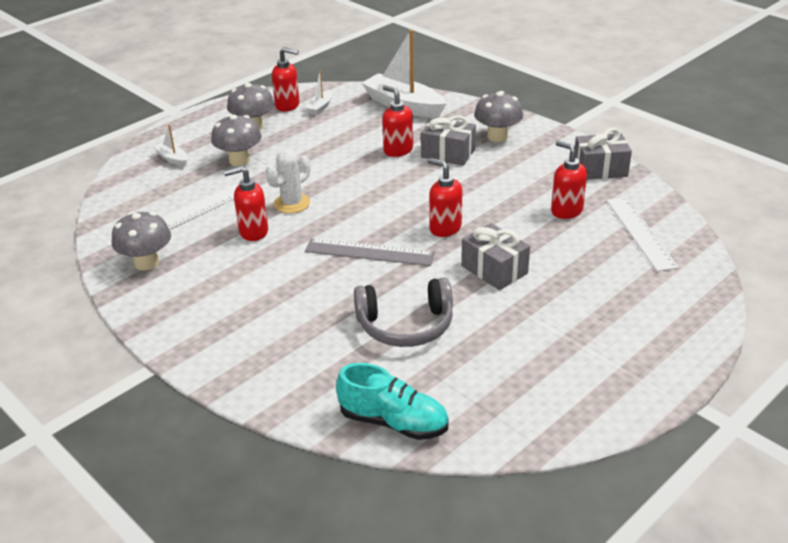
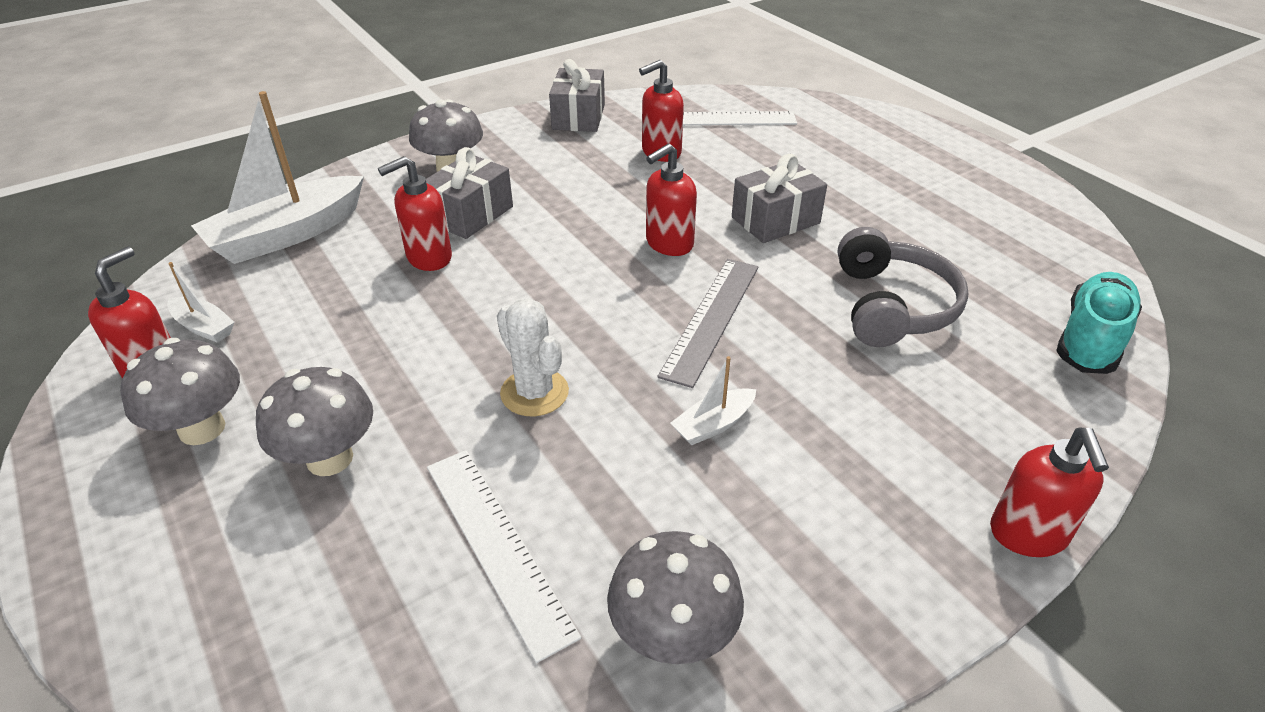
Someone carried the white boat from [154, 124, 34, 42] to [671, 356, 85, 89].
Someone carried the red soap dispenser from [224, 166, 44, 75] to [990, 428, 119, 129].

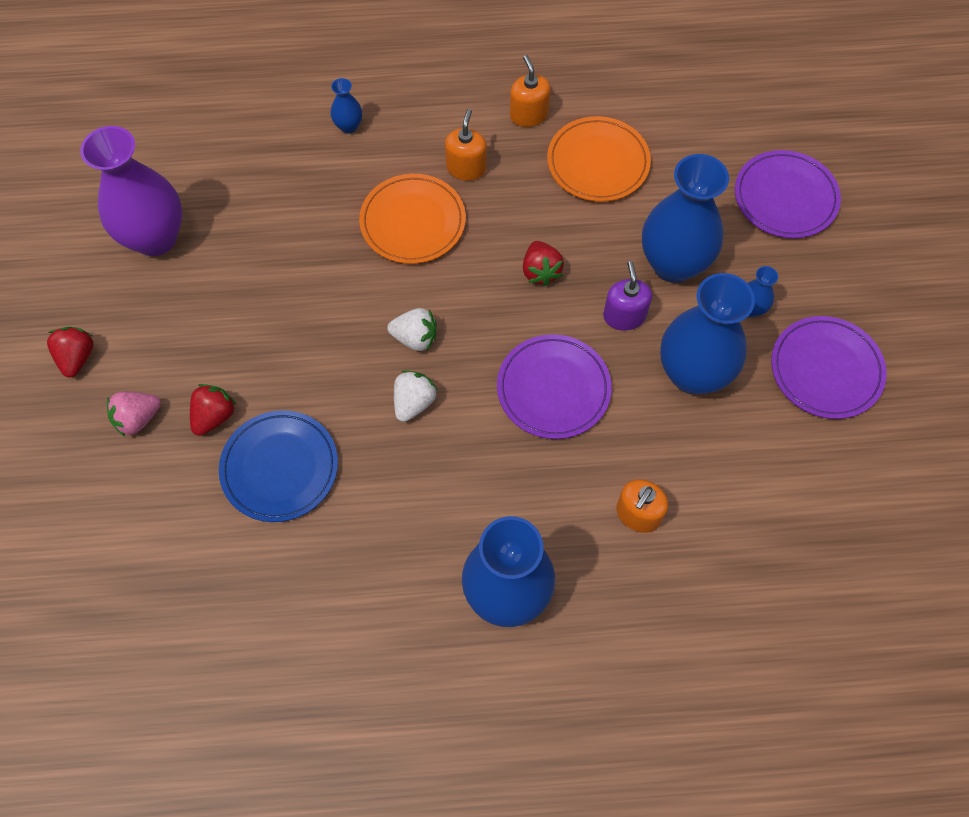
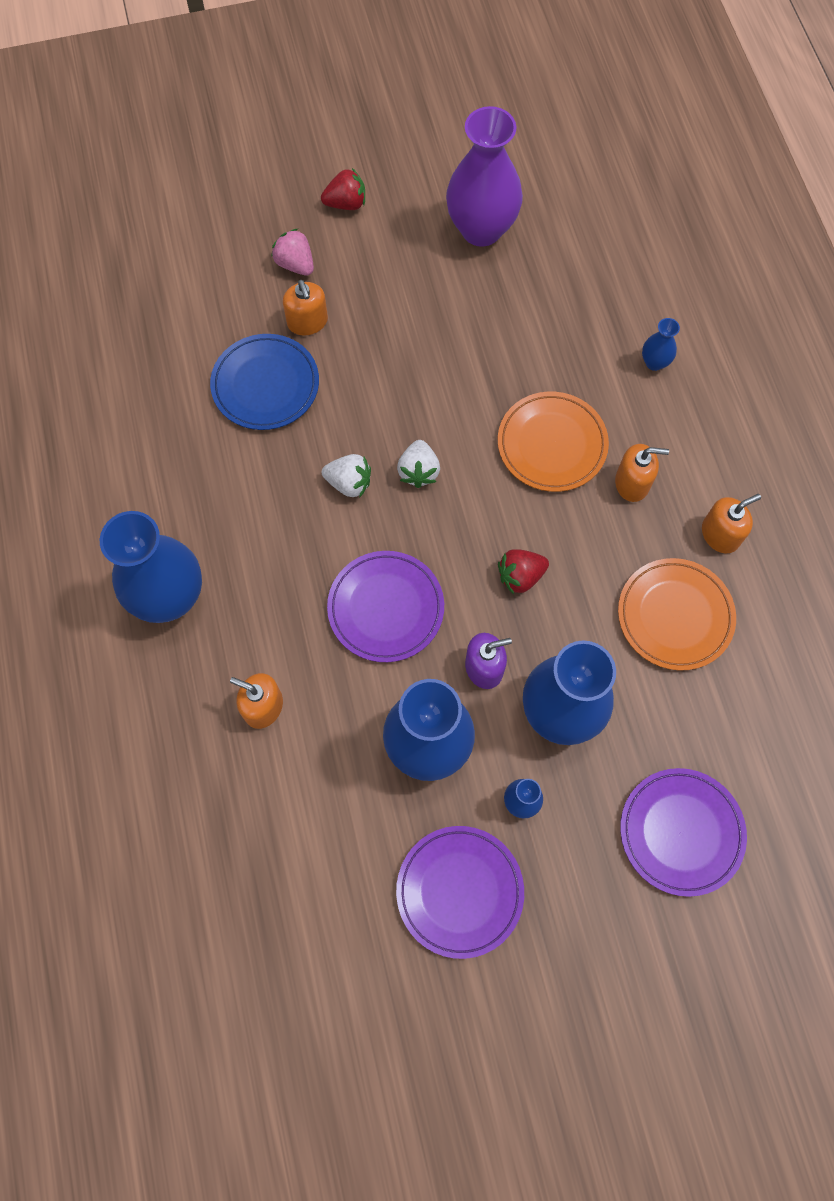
Someone swapped the red strawberry at [190, 384, 47, 52] for the orange soap dispenser at [283, 280, 45, 56].

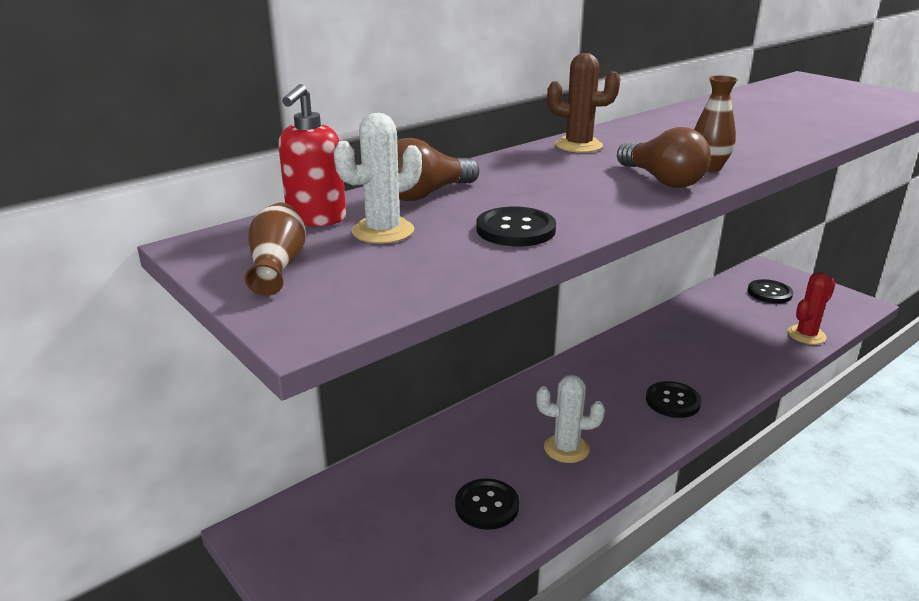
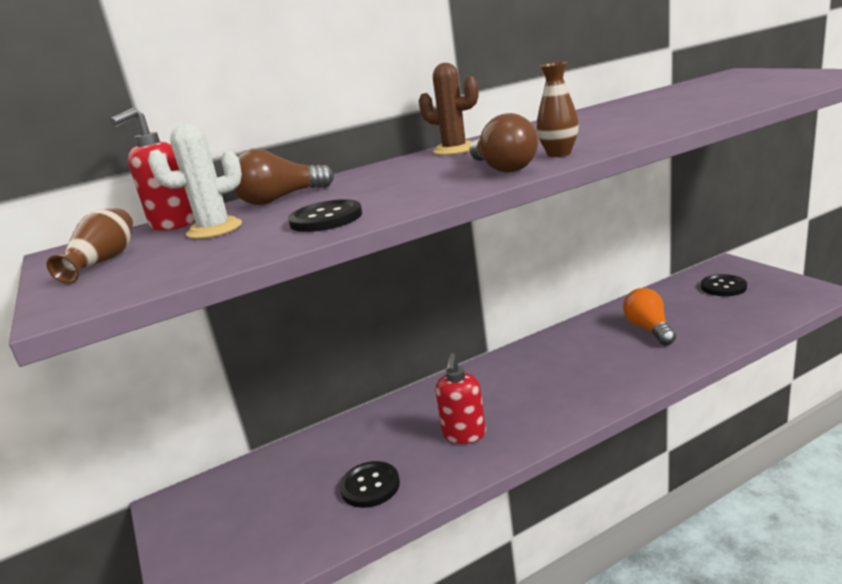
Someone took away the red cactus at [787, 272, 49, 72].
Someone swapped the white cactus at [536, 375, 69, 88] for the red soap dispenser at [436, 353, 50, 91].
Someone took away the black button at [646, 381, 56, 37].
Someone put down the orange light bulb at [623, 288, 53, 57].

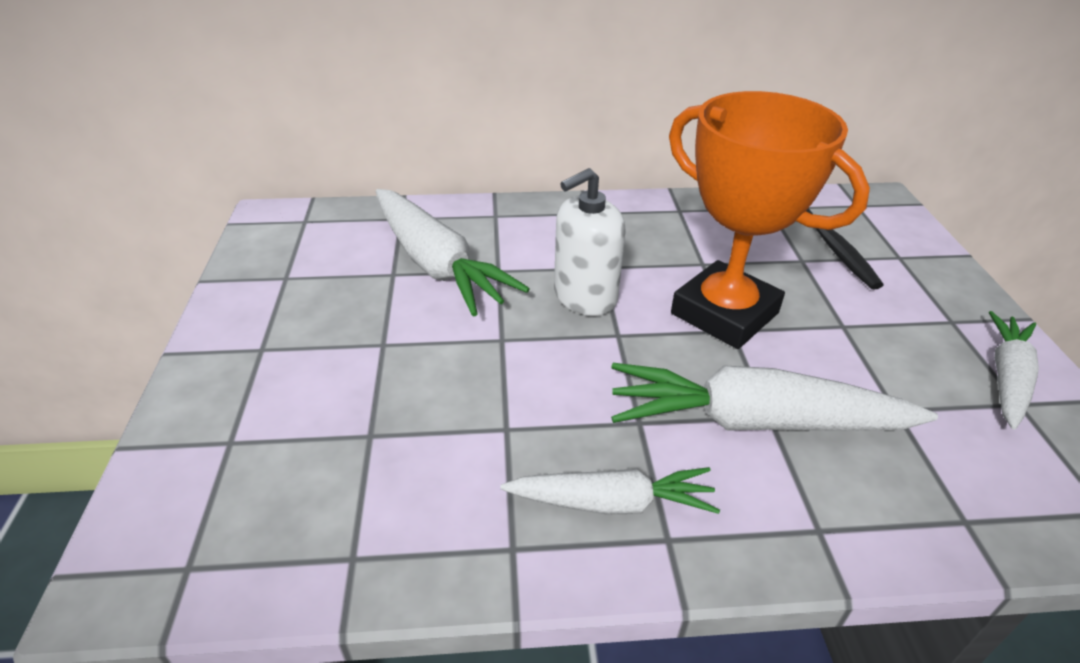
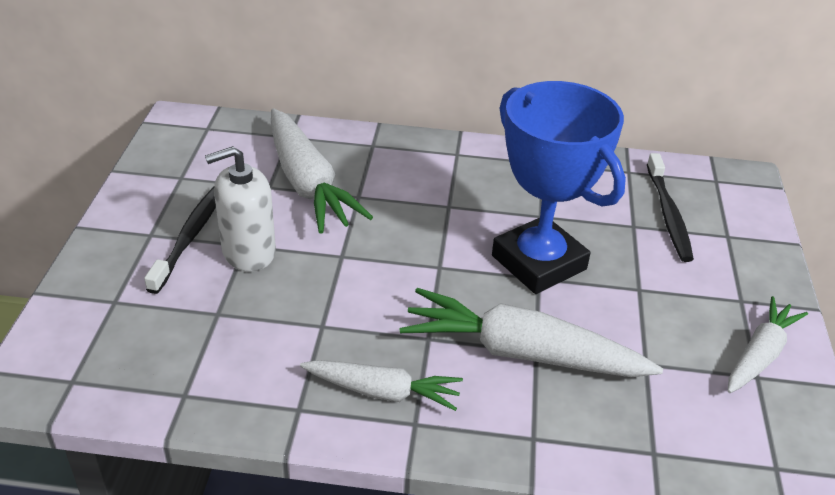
Someone repainted the orange trophy at [669, 91, 201, 258], which became the blue trophy at [492, 81, 134, 213].
Someone carried the white soap dispenser from [554, 168, 71, 148] to [205, 146, 71, 126].
Someone put down the black toothbrush at [144, 187, 72, 107].

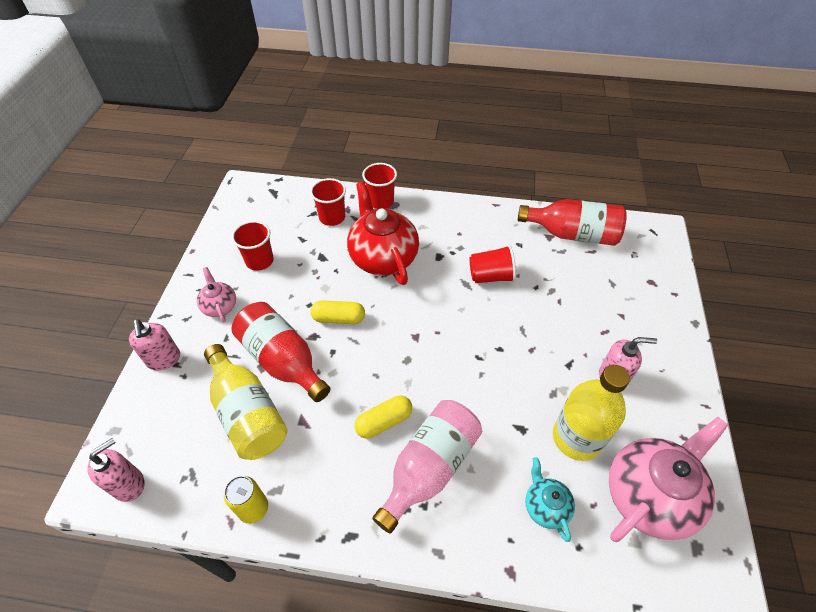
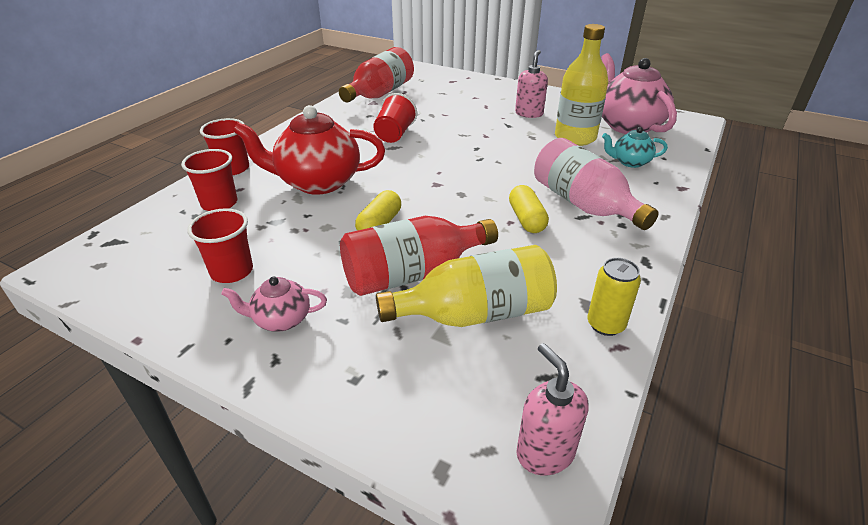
Someone took away the pink soap dispenser at [129, 319, 51, 51].

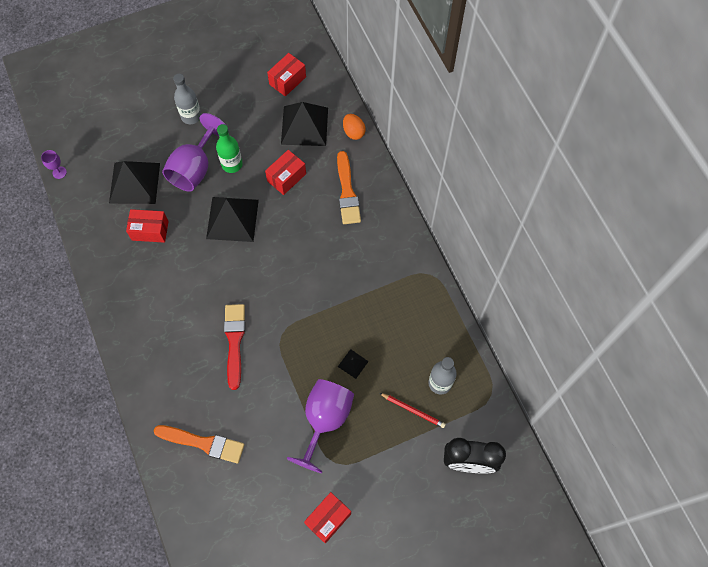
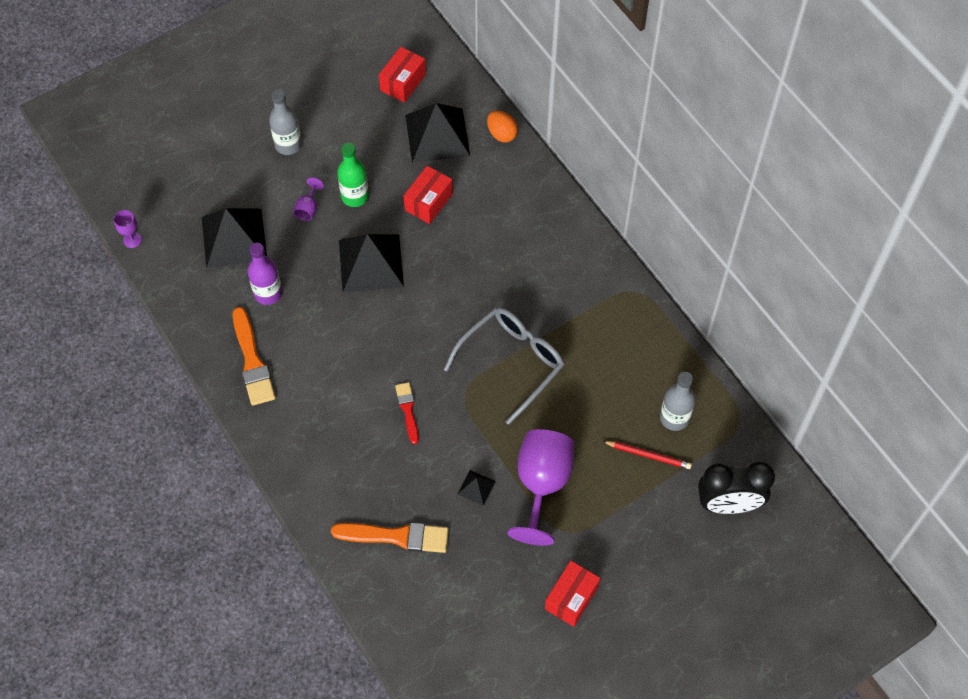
Someone scaled the purple goblet at [162, 113, 67, 79] by 0.43.
Someone carried the orange brush from [337, 151, 24, 73] to [233, 307, 42, 99].
Someone swapped the red box at [126, 209, 43, 34] for the purple bottle at [247, 243, 35, 62].
Someone scaled the red brush at [224, 304, 21, 86] by 0.59.
Someone carried the black pyramid from [338, 349, 31, 30] to [458, 470, 38, 36].
Someone put down the grey glasses at [444, 307, 120, 118].

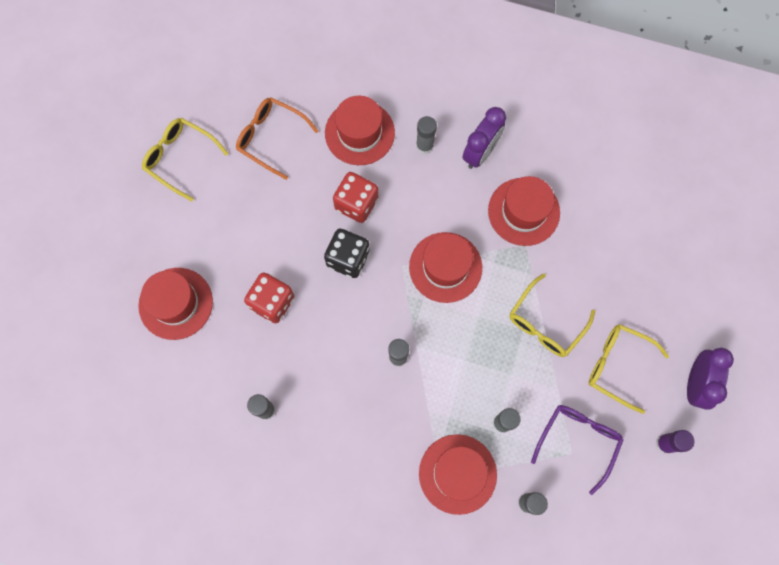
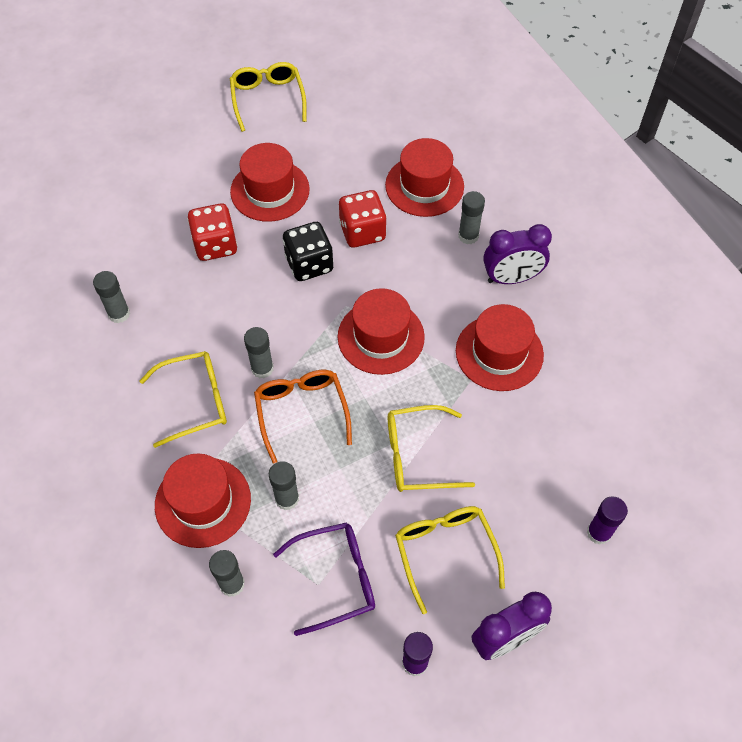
Someone carried the orange glasses from [236, 97, 83, 83] to [254, 370, 98, 94].
Someone carried the red hat from [138, 268, 75, 72] to [230, 143, 80, 79].
Someone put down the yellow glasses at [140, 351, 87, 97].
Someone put down the purple glue stick at [587, 497, 41, 48].

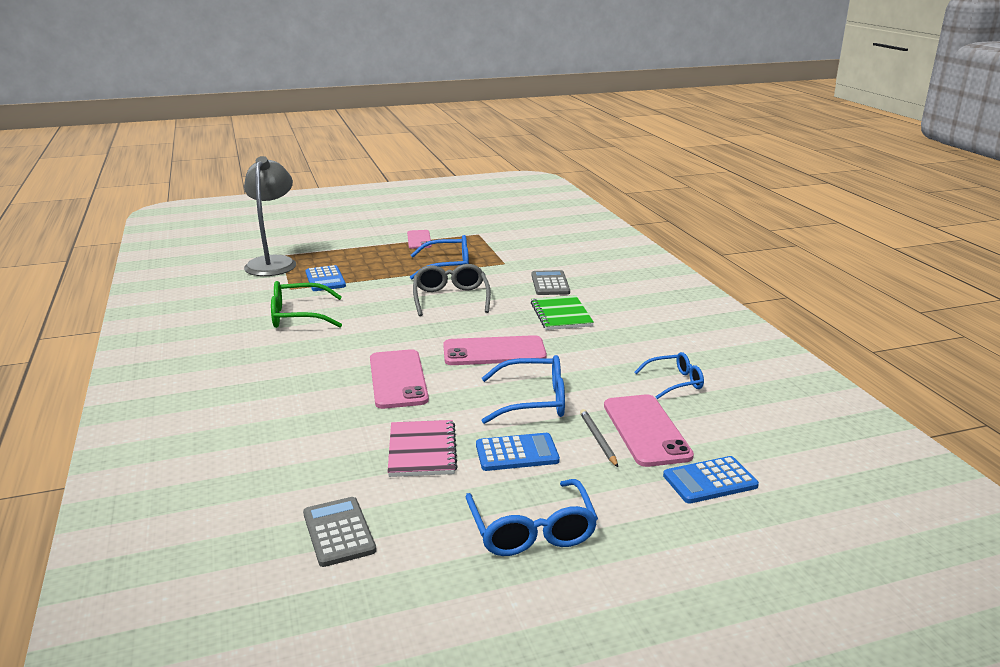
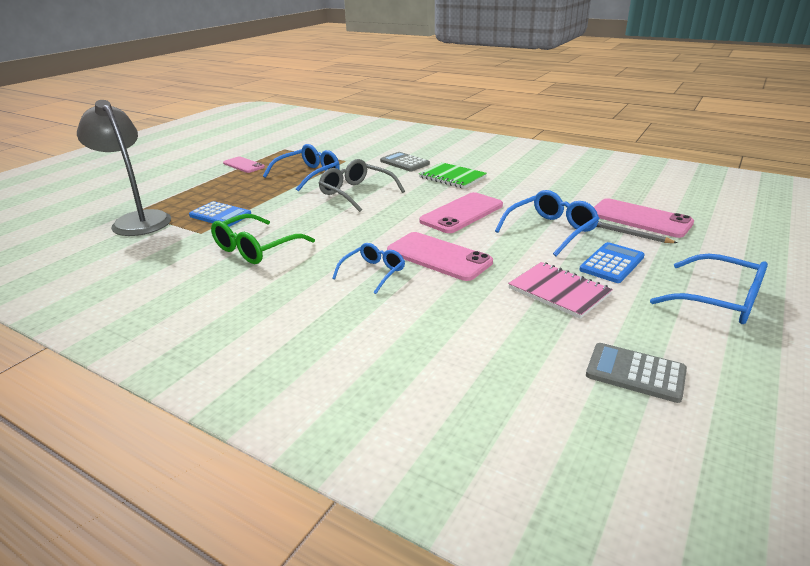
Someone carried the blue glasses from [634, 352, 70, 47] to [332, 243, 73, 51].
Someone took away the blue calculator at [663, 456, 96, 48].

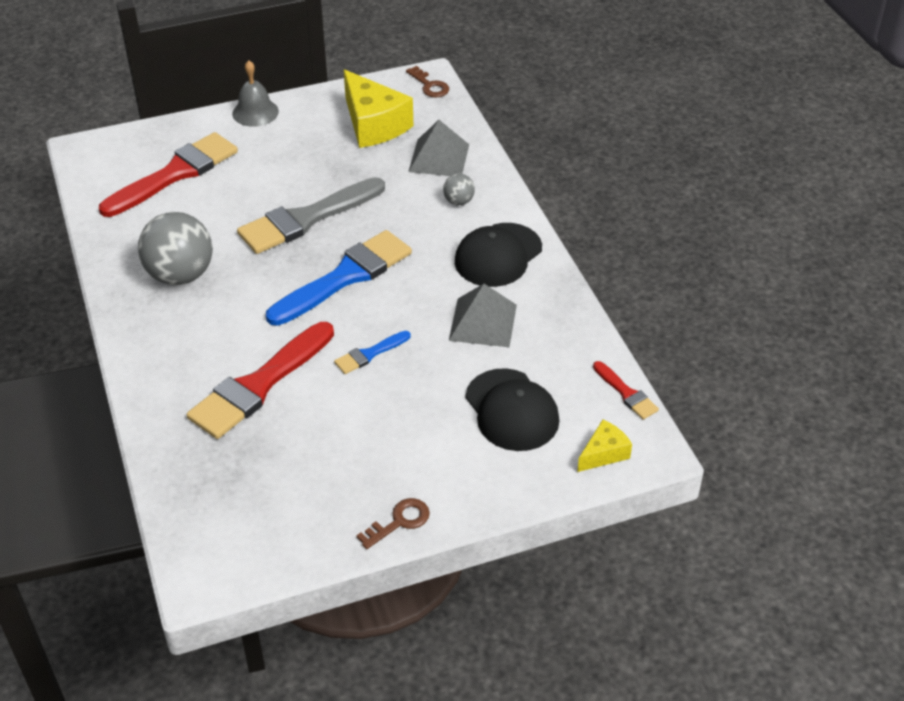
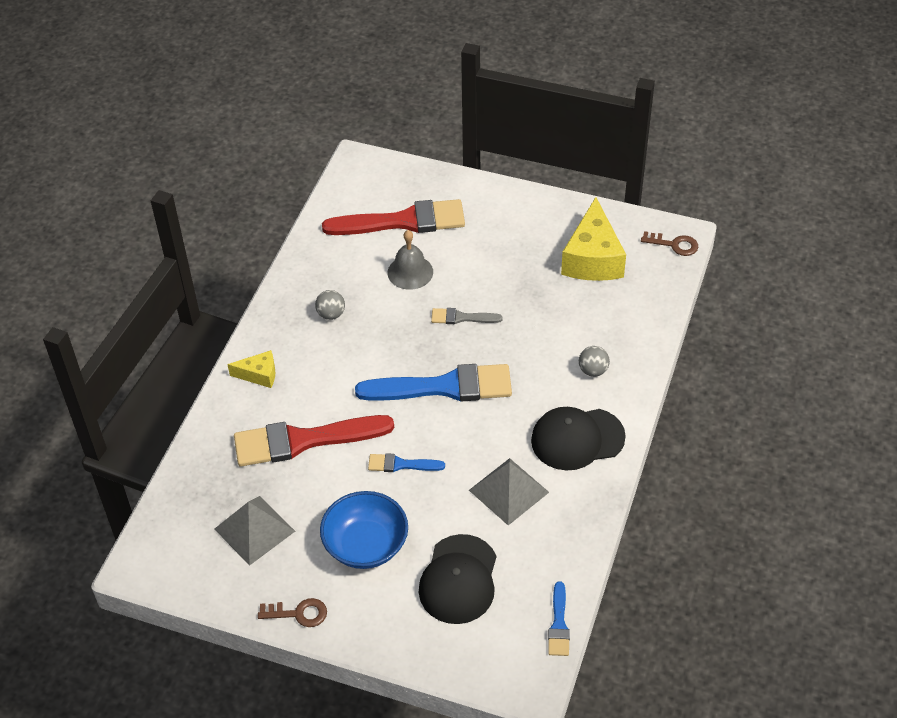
Someone carried the grey bell from [232, 60, 47, 67] to [388, 230, 45, 60].
Someone rotated the brown key at [406, 66, 43, 32] by 75 degrees counterclockwise.
Someone carried the grey pyramid from [409, 120, 60, 56] to [214, 496, 81, 70].
Someone scaled the grey brush at [237, 177, 148, 77] by 0.47.
Someone scaled the grey ball at [138, 212, 75, 73] by 0.46.
Someone repainted the red brush at [593, 361, 66, 59], which became the blue brush at [548, 581, 22, 75].
Someone carried the yellow cheese from [577, 420, 55, 52] to [227, 350, 48, 38].
Someone put down the blue bowl at [320, 491, 88, 78].

